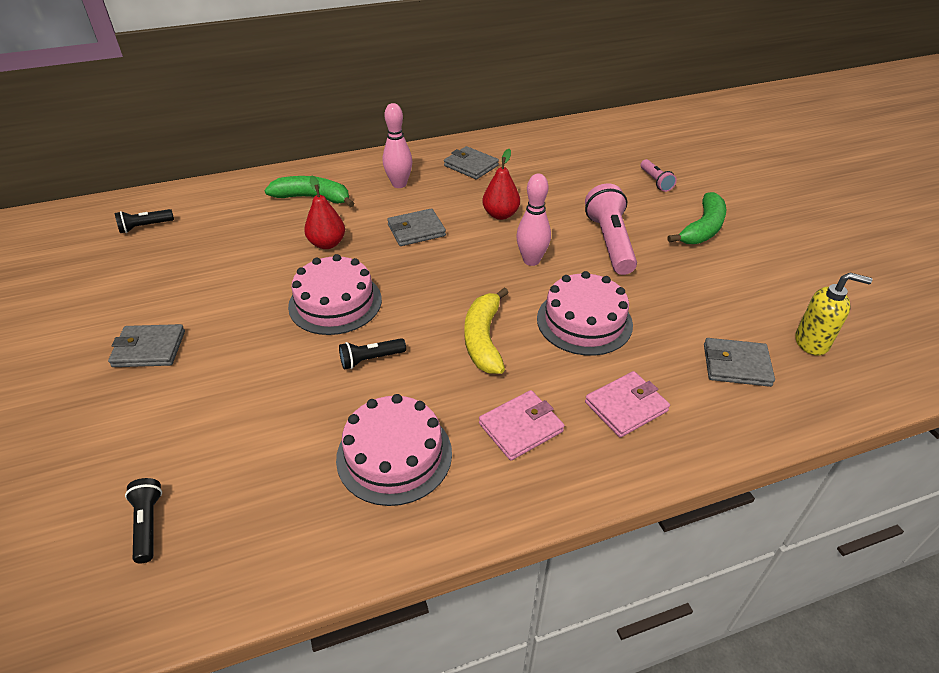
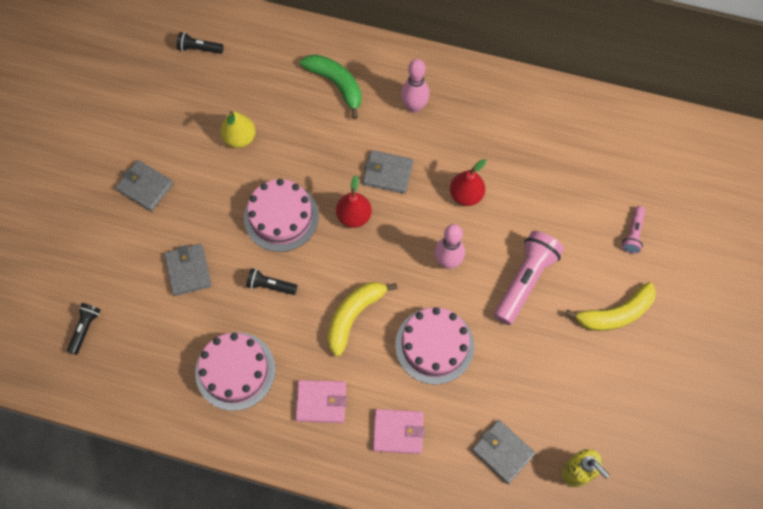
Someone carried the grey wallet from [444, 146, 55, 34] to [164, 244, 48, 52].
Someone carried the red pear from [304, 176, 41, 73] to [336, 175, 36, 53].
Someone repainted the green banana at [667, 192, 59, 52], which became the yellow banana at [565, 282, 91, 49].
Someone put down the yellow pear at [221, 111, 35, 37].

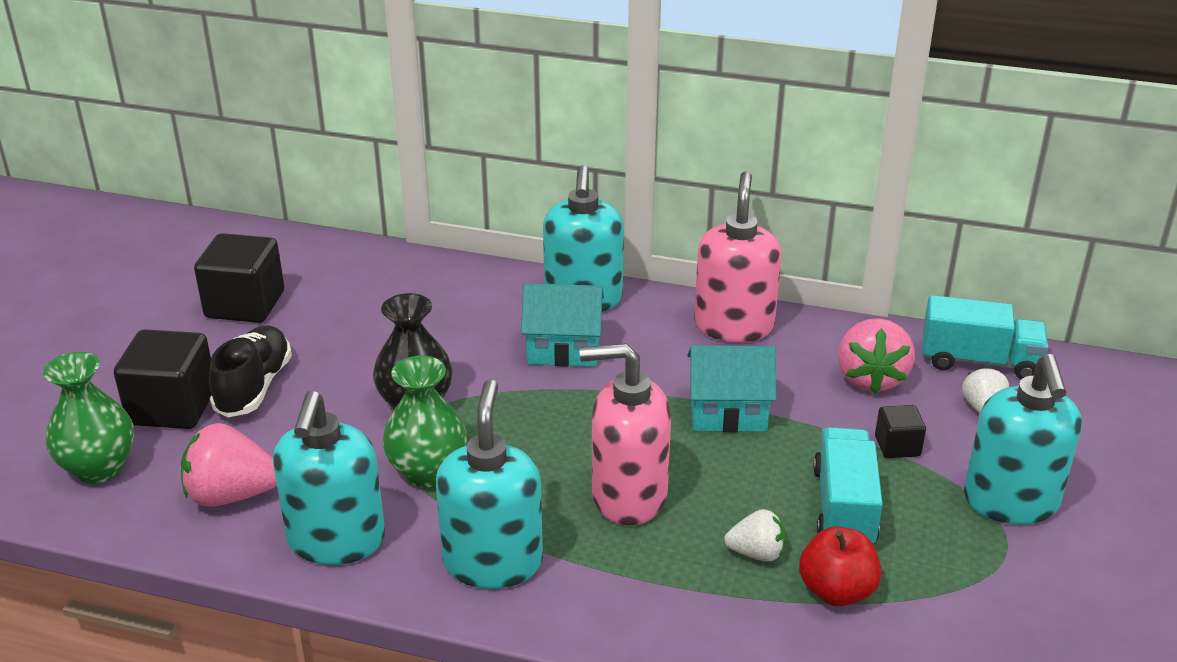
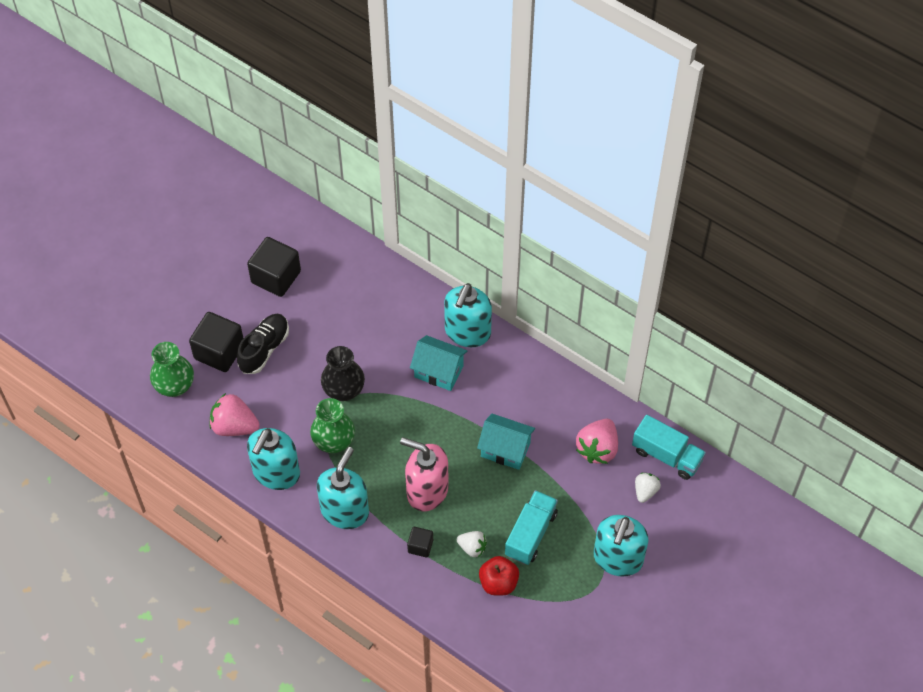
Someone took away the pink soap dispenser at [694, 171, 88, 171].
Someone carried the black cube from [875, 405, 51, 53] to [407, 527, 26, 31].

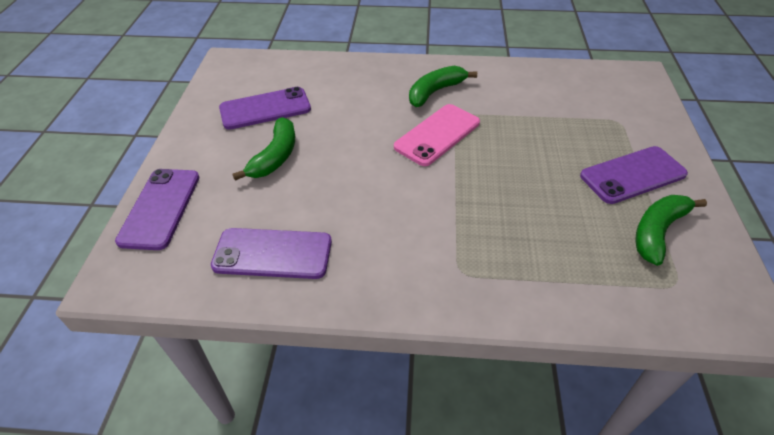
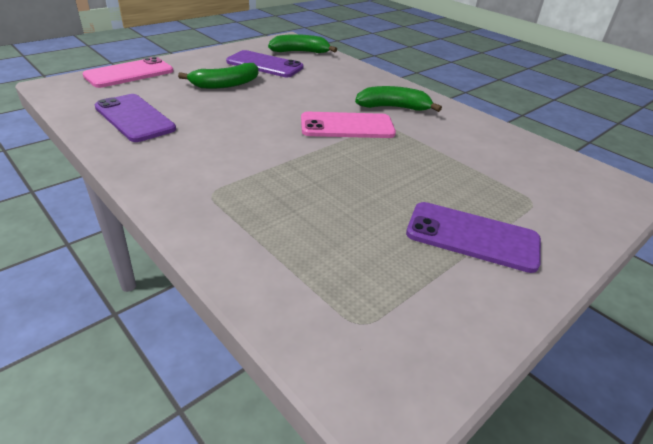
Someone repainted the purple phone at [115, 169, 84, 81], which became the pink phone at [82, 57, 91, 31].
Someone carried the green banana from [636, 195, 71, 71] to [268, 34, 69, 19].

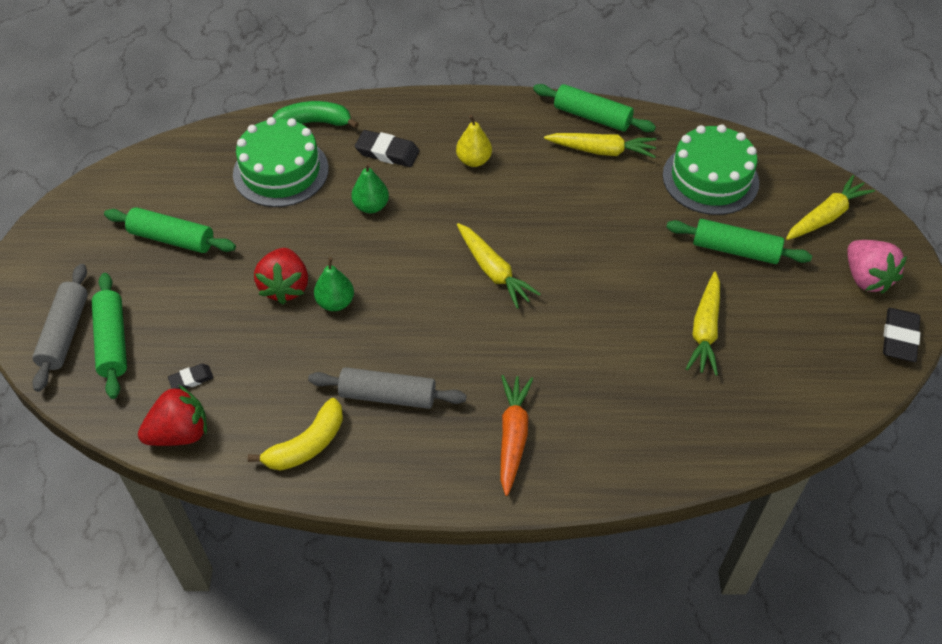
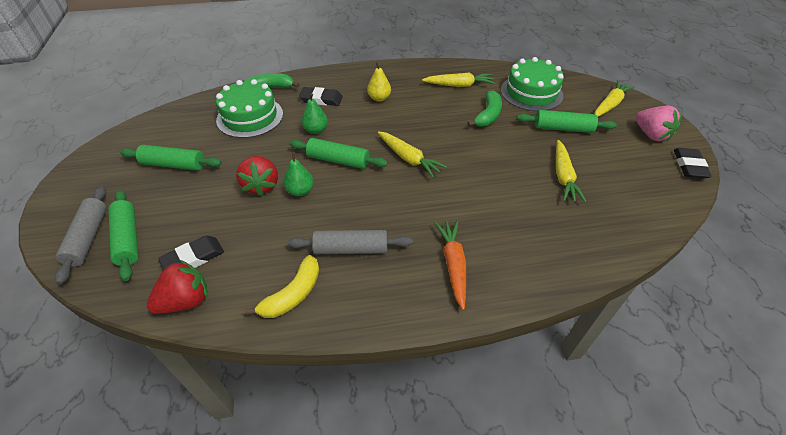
Someone carried the green rolling pin from [533, 84, 123, 48] to [289, 138, 99, 31].
Someone scaled the black eraser at [168, 364, 46, 25] by 1.70.
Someone put down the green banana at [467, 90, 35, 37].

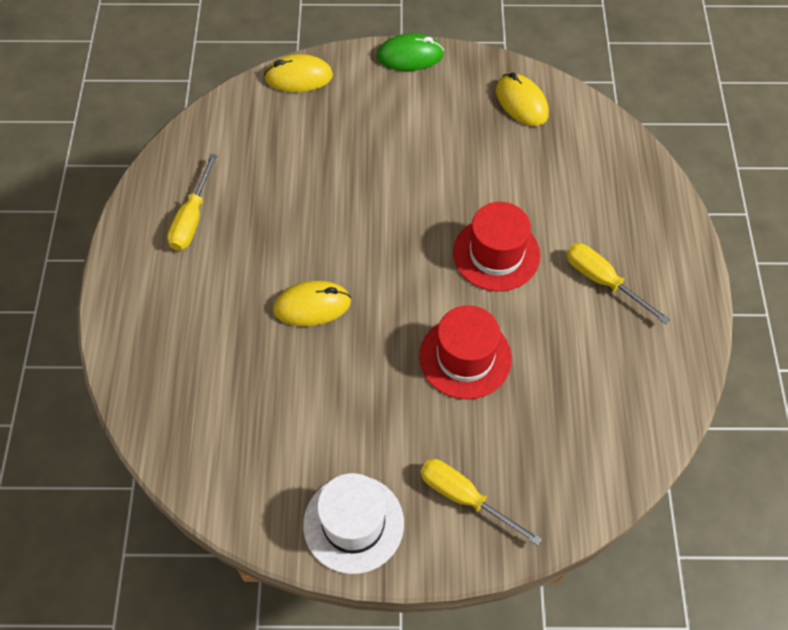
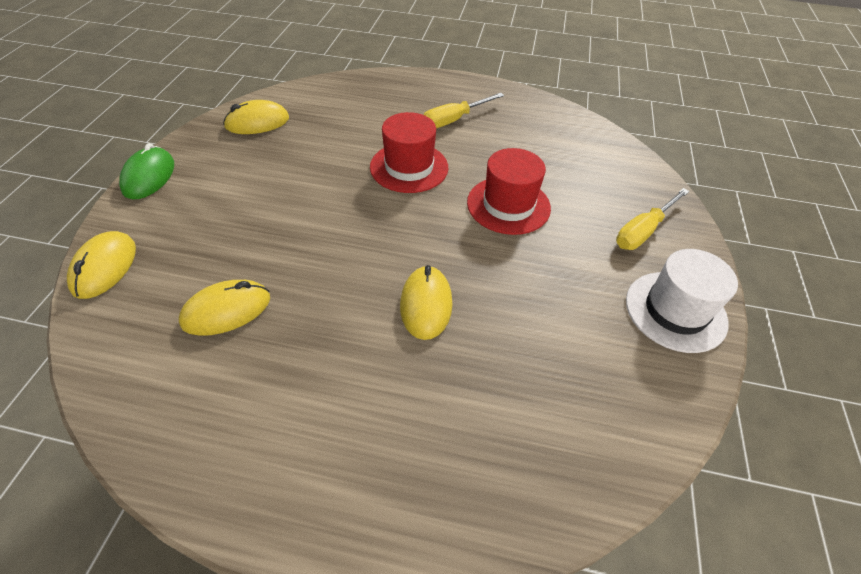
Someone took away the yellow screwdriver at [167, 154, 50, 97].
Someone put down the yellow mouse at [179, 280, 91, 56].

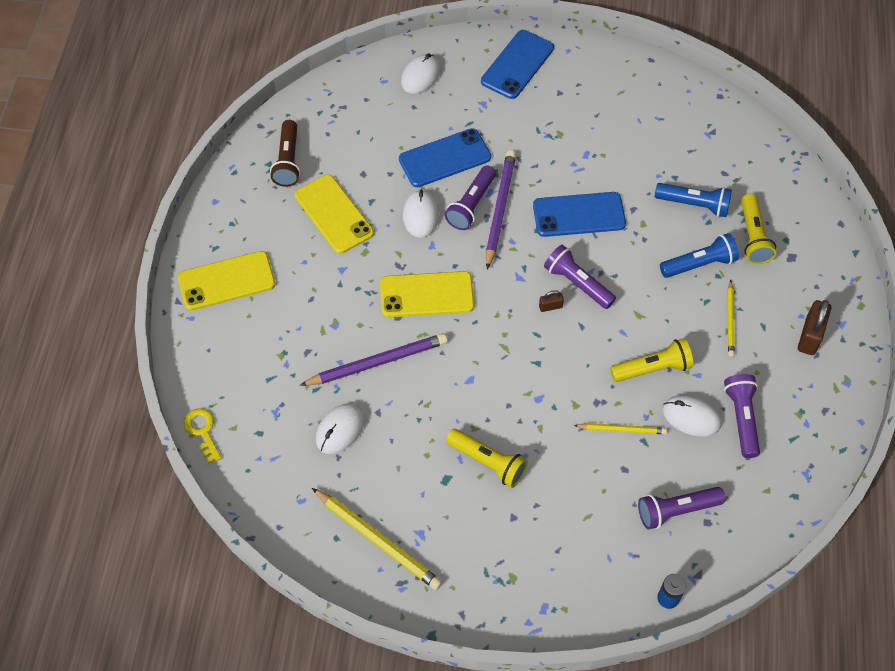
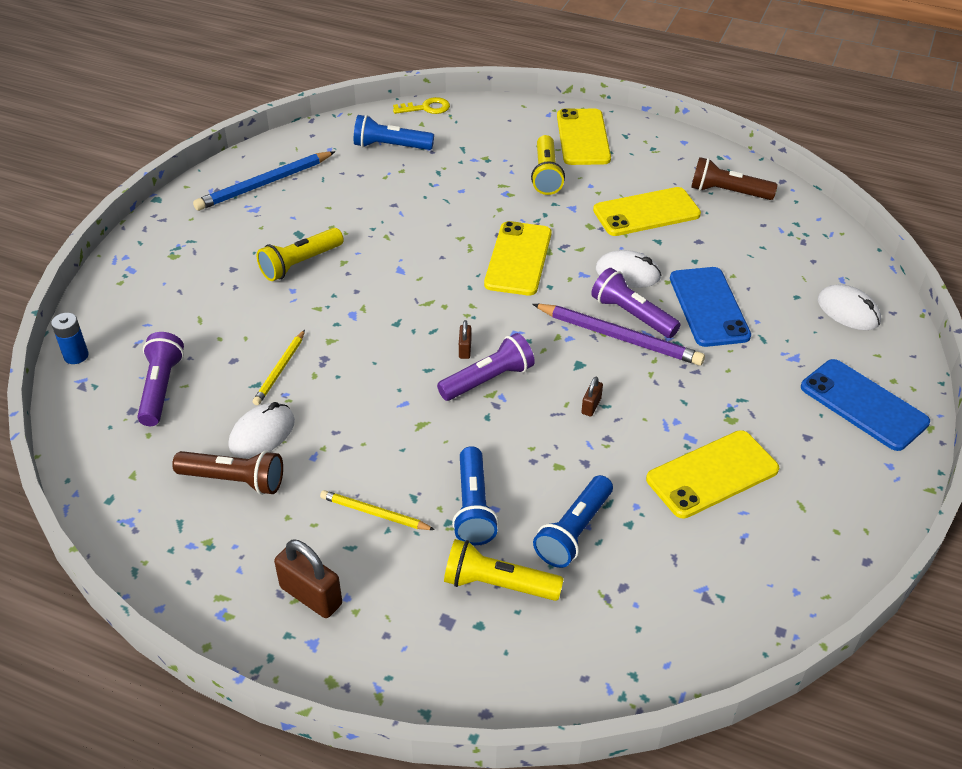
Someone swapped the blue phone at [533, 192, 93, 45] for the brown padlock at [581, 377, 22, 39].
Someone took away the purple pencil at [300, 333, 148, 53].
Someone carried the yellow flashlight from [610, 338, 83, 44] to [531, 135, 34, 60].
Someone repainted the purple flashlight at [724, 374, 36, 84], which became the brown flashlight at [172, 450, 111, 45].
Someone took away the white mouse at [316, 403, 49, 51].
Someone repainted the yellow pencil at [312, 488, 130, 102], which became the blue pencil at [193, 151, 143, 60].
Someone put down the blue flashlight at [354, 115, 80, 35].
Someone put down the yellow phone at [646, 430, 133, 89].

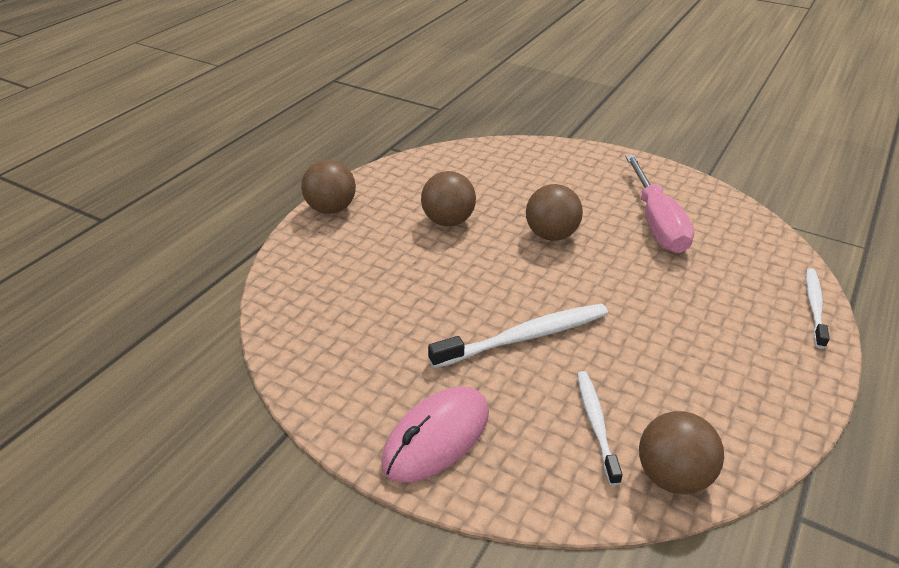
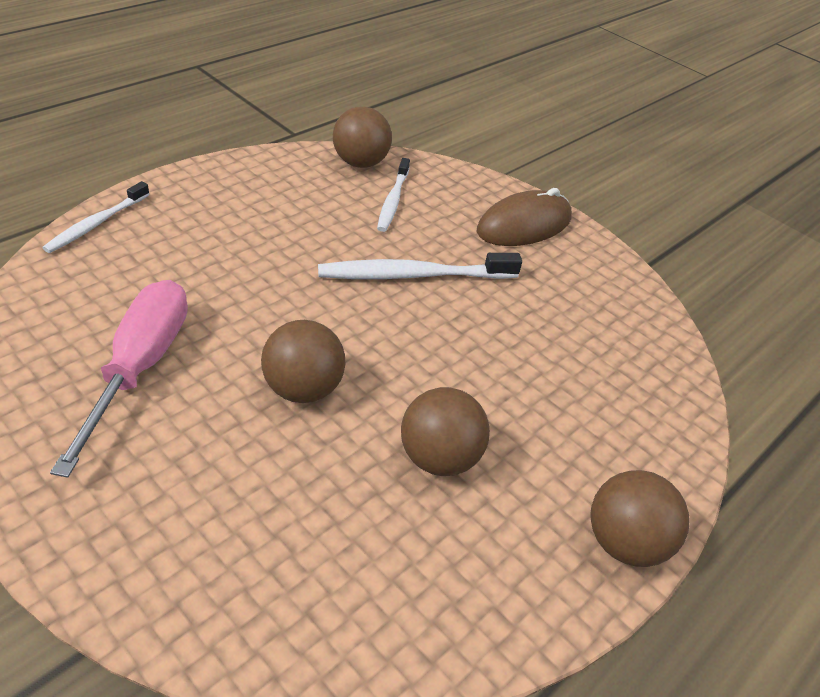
Someone repainted the pink mouse at [381, 386, 108, 97], which became the brown mouse at [477, 188, 95, 58].

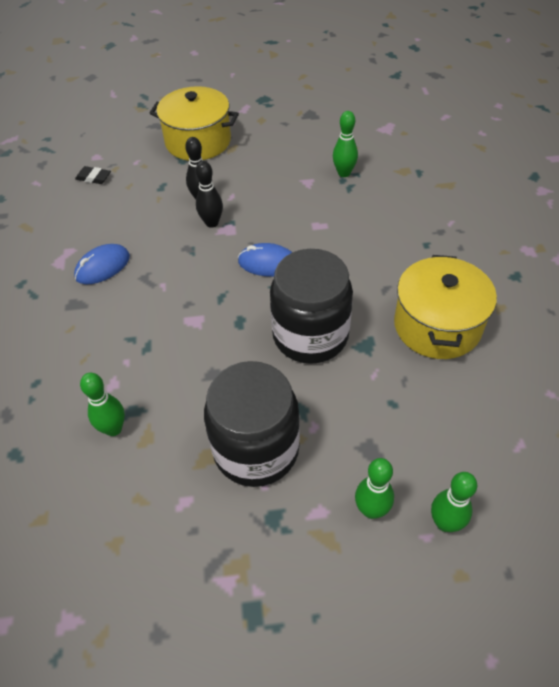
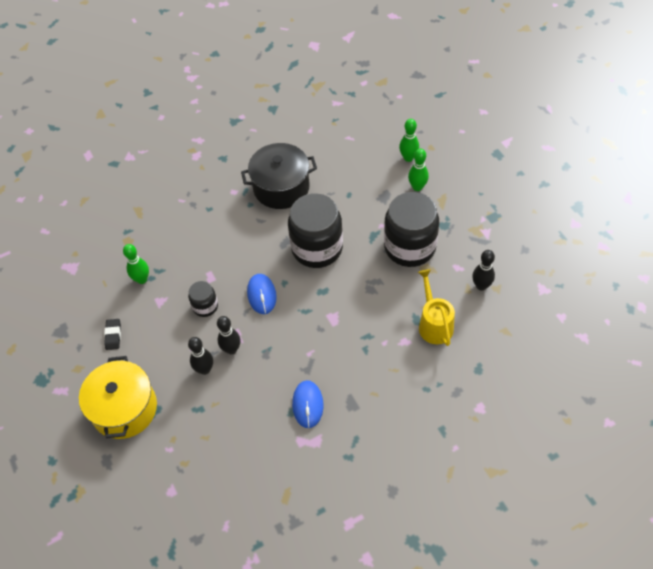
Someone carried the black eraser from [75, 166, 36, 18] to [104, 319, 17, 31].
Someone rotated the blue mouse at [74, 244, 56, 40] by 60 degrees clockwise.
Someone repainted the yellow pot at [394, 255, 103, 104], which became the black pot at [241, 143, 76, 66].
Someone swapped the green bowling pin at [80, 373, 45, 63] for the yellow watering can at [418, 269, 37, 77].
Someone put down the black bowling pin at [472, 250, 23, 41].
Someone put down the black jar at [188, 281, 30, 36].

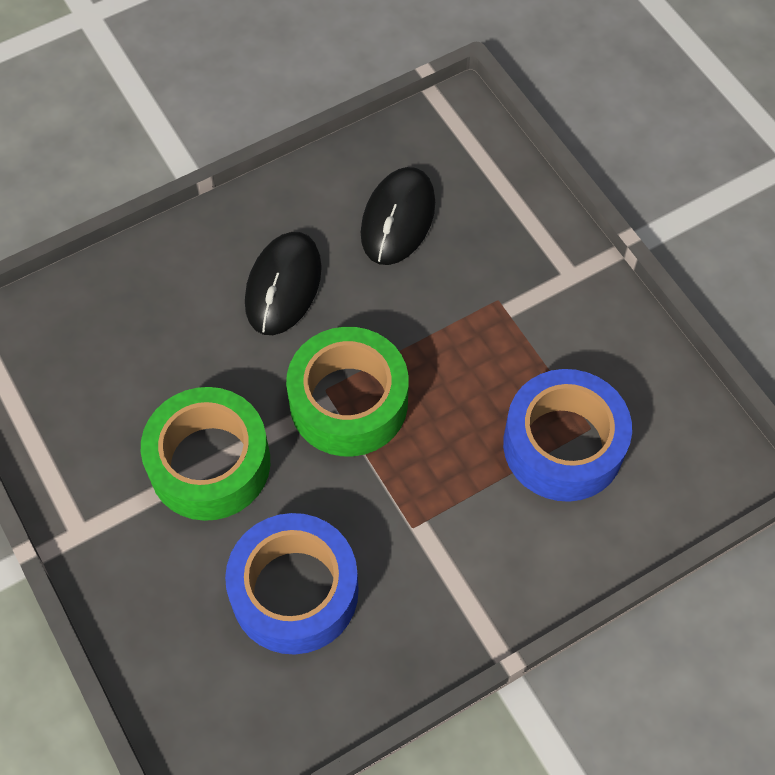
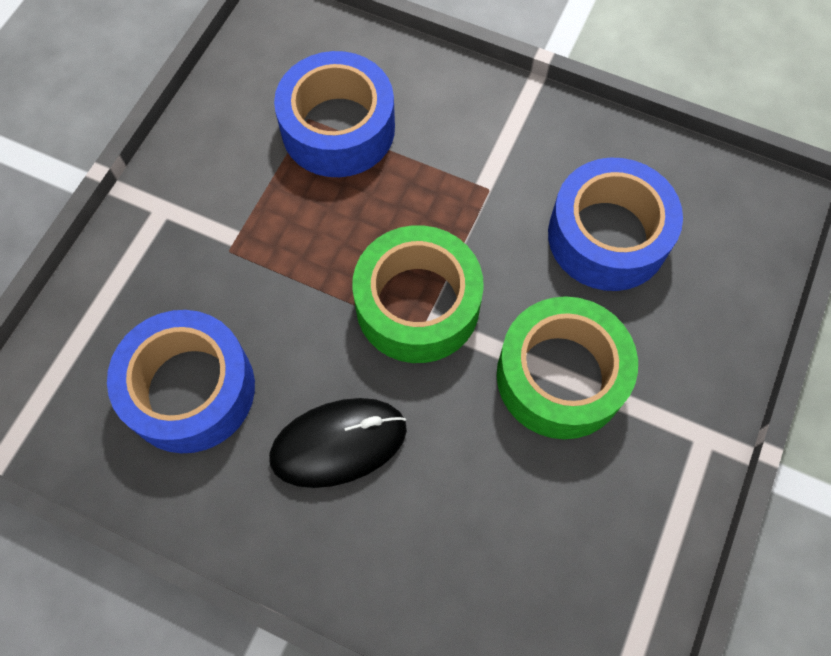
Someone swapped the black mouse at [361, 167, 74, 98] for the blue tape at [107, 310, 148, 144].

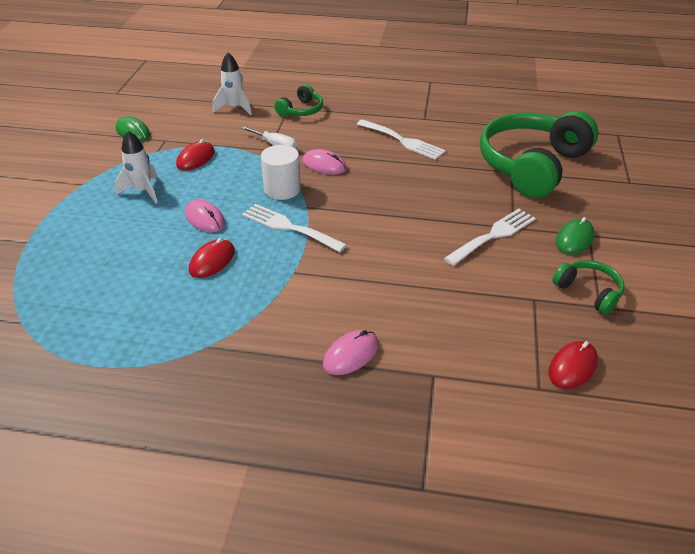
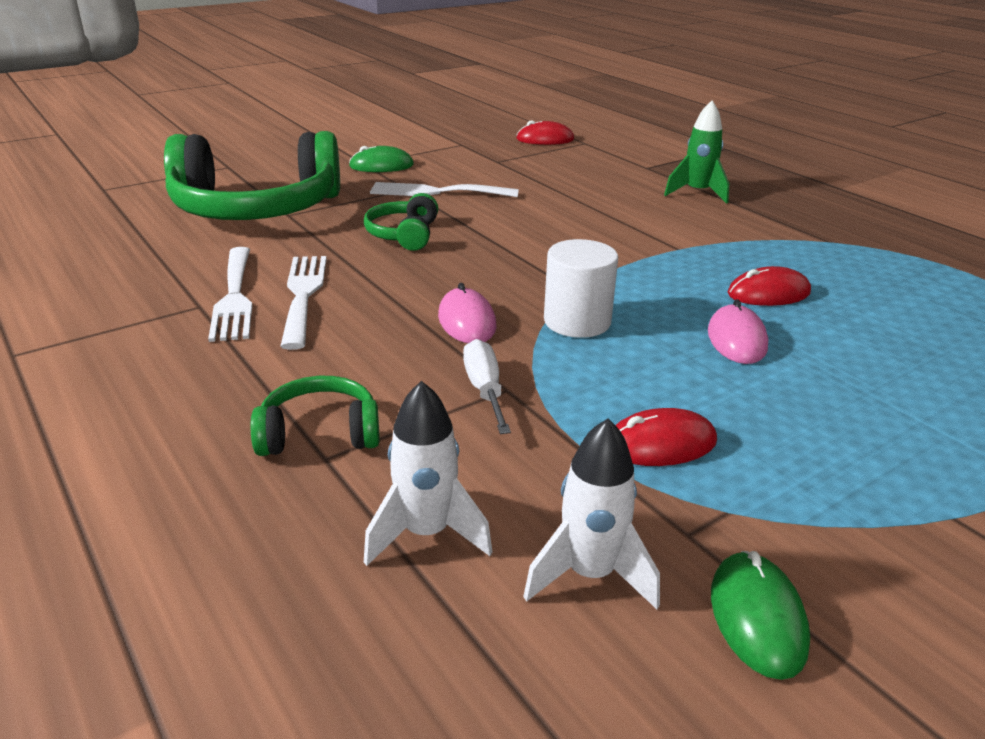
Someone carried the white rocket from [115, 131, 43, 72] to [523, 419, 137, 190].
Someone carried the white fork from [242, 204, 105, 48] to [208, 247, 44, 95].
Someone carried the green headphones from [553, 260, 72, 55] to [364, 193, 74, 58].
Someone swapped the pink mouse at [323, 330, 56, 45] for the green rocket at [664, 100, 65, 104].

